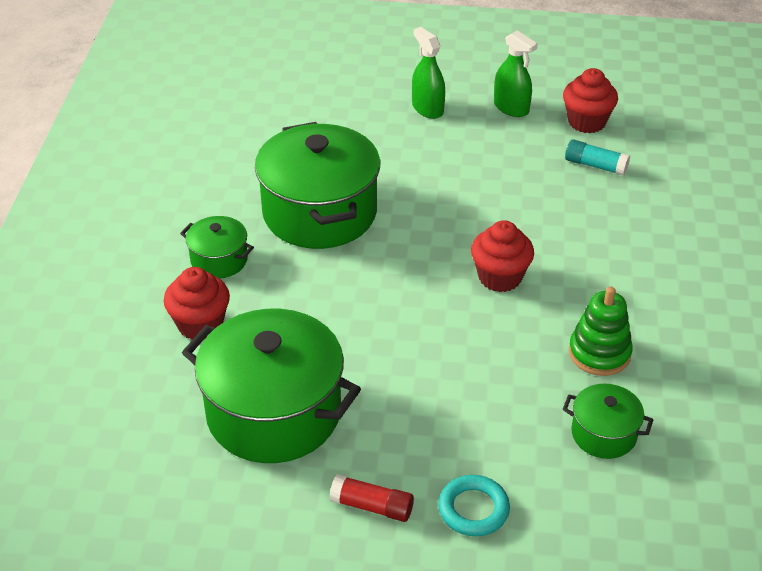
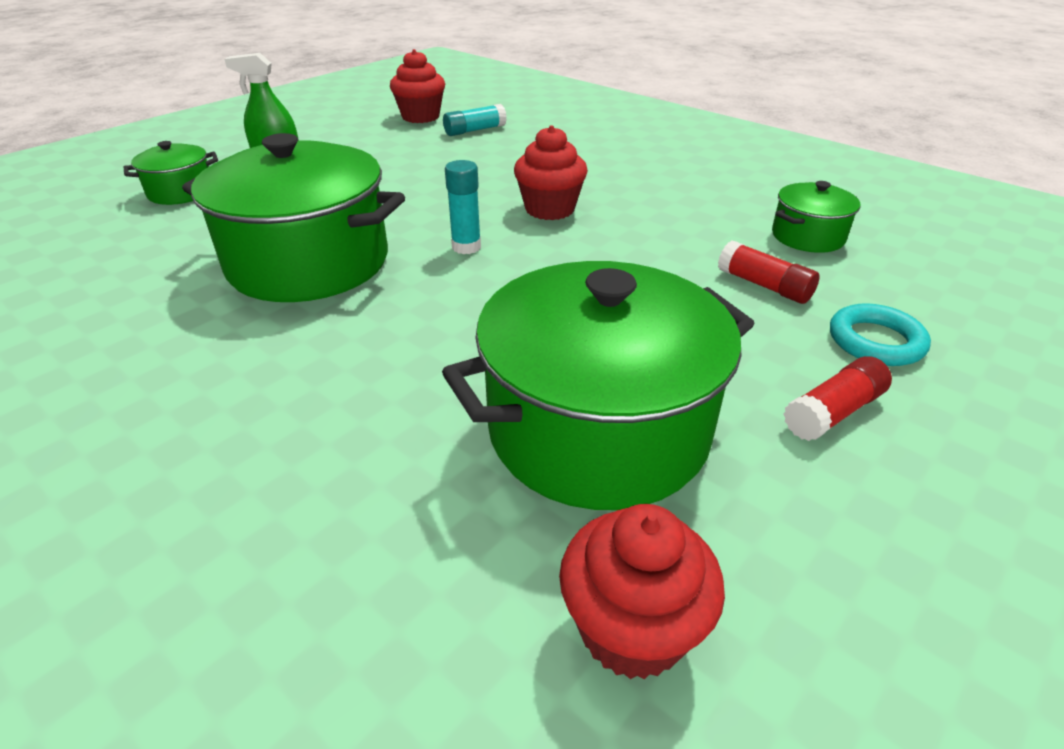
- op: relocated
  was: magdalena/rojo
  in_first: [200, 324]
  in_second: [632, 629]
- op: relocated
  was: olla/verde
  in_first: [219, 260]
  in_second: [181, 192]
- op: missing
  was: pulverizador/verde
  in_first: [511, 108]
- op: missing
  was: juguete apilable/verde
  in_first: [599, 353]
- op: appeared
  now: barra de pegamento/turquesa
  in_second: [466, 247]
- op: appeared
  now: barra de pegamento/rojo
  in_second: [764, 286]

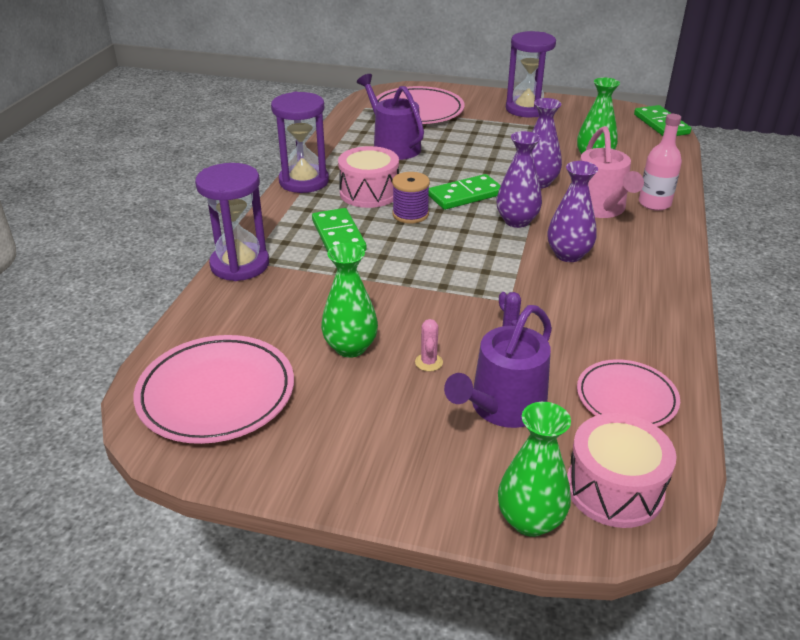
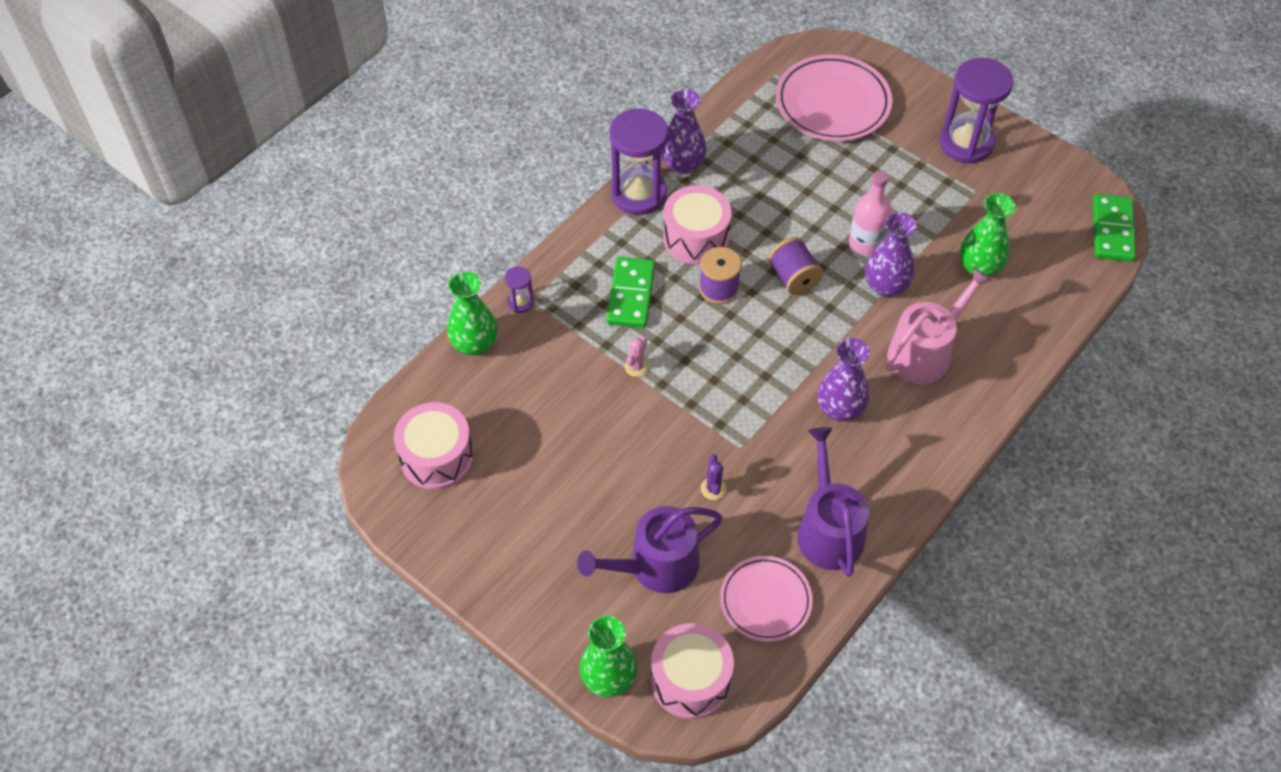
- op: exchanged
  was: plato/rosa
  now: tambor/rosa
  in_first: [216, 394]
  in_second: [437, 457]
- op: size
  was: reloj de arena/morado
  in_first: [240, 265]
  in_second: [520, 302]
  ratio: 0.44
- op: relocated
  was: florero/verde
  in_first: [350, 347]
  in_second: [474, 344]
- op: relocated
  was: regadera/morado
  in_first: [393, 146]
  in_second: [828, 530]
- op: relocated
  was: cactus/rosa
  in_first: [428, 362]
  in_second: [636, 367]
- op: exchanged
  was: ficha de dominó/verde
  now: carrete/morado
  in_first: [465, 195]
  in_second: [793, 278]
- op: relocated
  was: florero/morado
  in_first: [517, 221]
  in_second: [682, 164]
- op: spun
  was: regadera/rosa
  in_first: [600, 208]
  in_second: [924, 352]
  clockwise: -150
- op: relocated
  was: botella/rosa
  in_first: [654, 203]
  in_second: [866, 243]

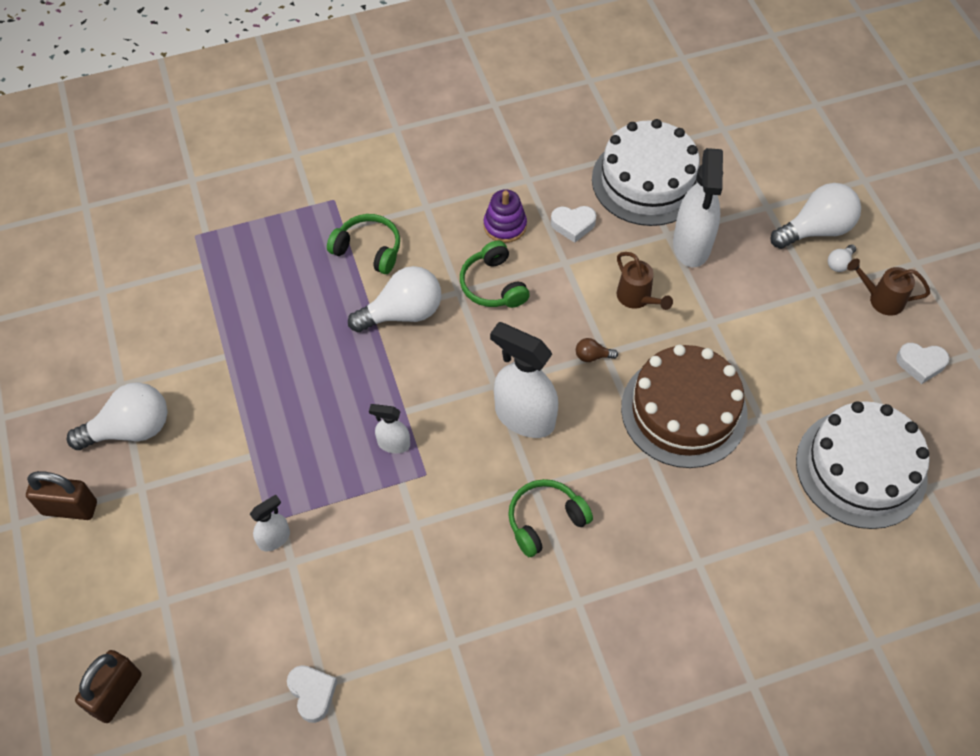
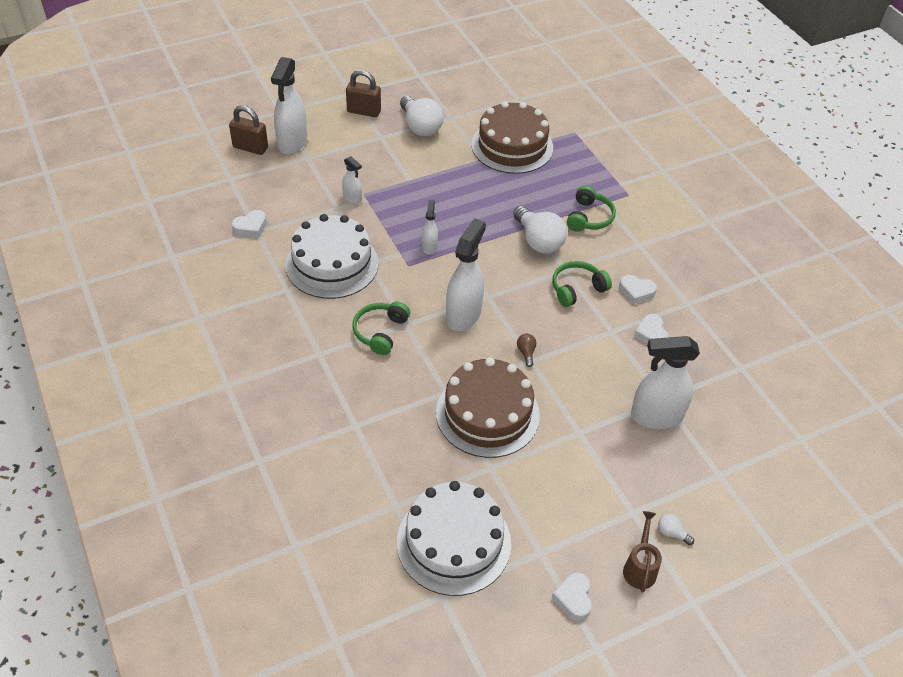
- op: spun
  was: candado/marrón
  in_first: [69, 508]
  in_second: [364, 111]
  clockwise: -75
- op: exchanged
  was: juguete apilable/morado
  now: corazón/blanco
  in_first: [505, 226]
  in_second: [636, 292]
- op: spun
  was: auriculares/verde
  in_first: [545, 520]
  in_second: [380, 332]
  clockwise: -120
- op: relocated
  was: tarta/blanco
  in_first: [647, 181]
  in_second: [332, 264]
- op: missing
  was: regadera/marrón
  in_first: [637, 298]
- op: missing
  was: bombilla/blanco
  in_first: [816, 230]
- op: appeared
  now: pulverizador/blanco
  in_second: [292, 143]
- op: appeared
  now: tarta/marrón
  in_second: [512, 146]

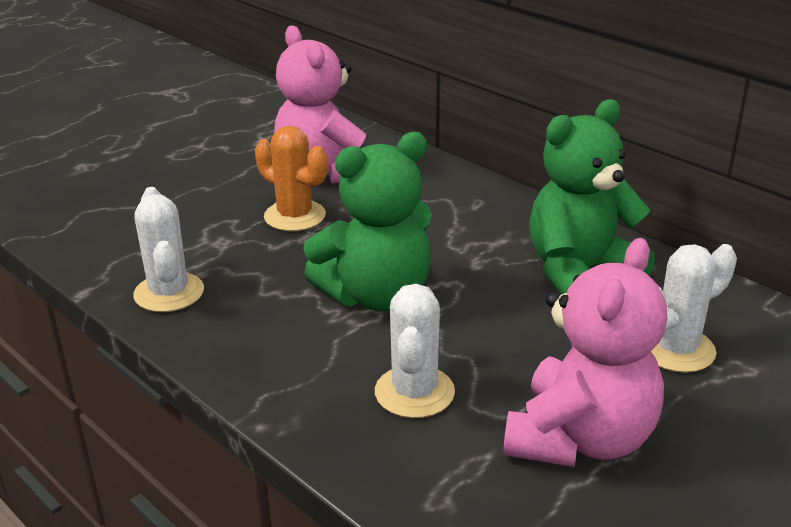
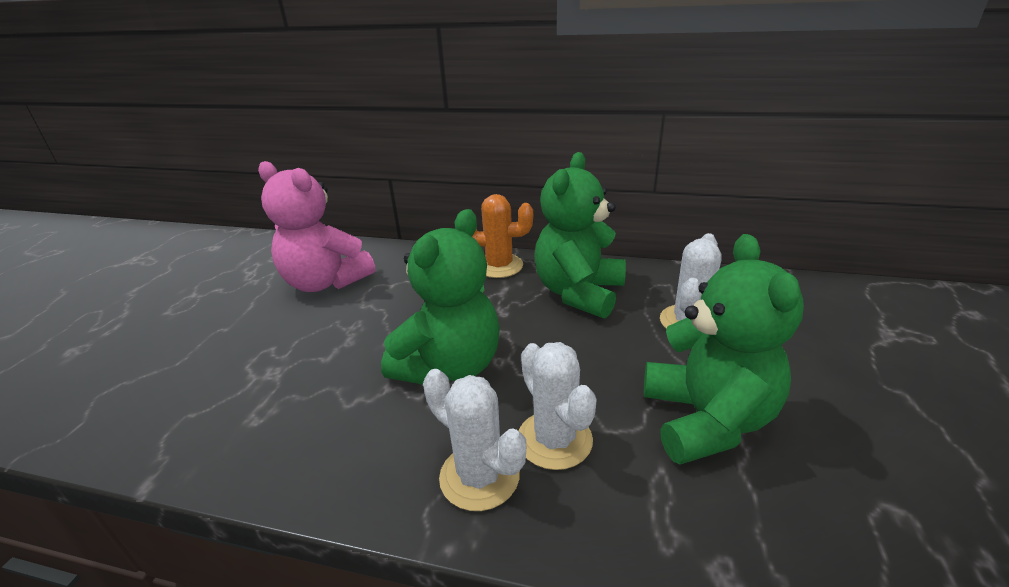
- op: relocated
  was: cactus/blanco
  in_first: [169, 293]
  in_second: [479, 476]
- op: relocated
  was: cactus/naranja
  in_first: [295, 216]
  in_second: [499, 266]
- op: colour
  was: osito/rosa
  now: osito/verde
  in_first: [580, 439]
  in_second: [706, 420]

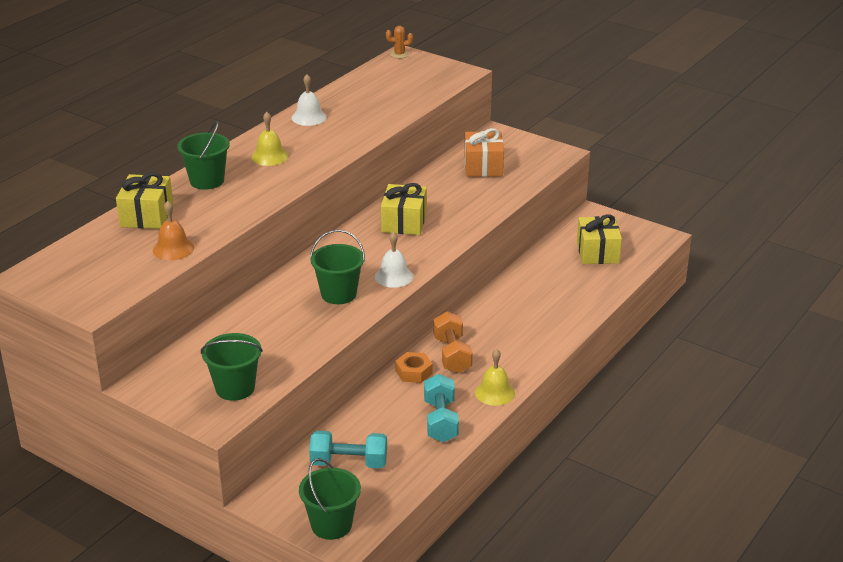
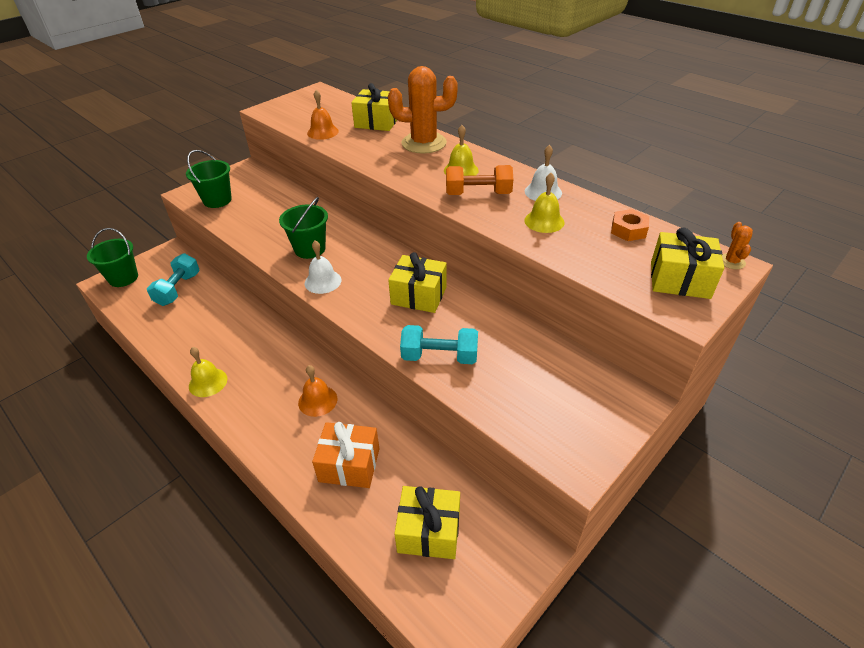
- op: exchanged
  was: balde/verde
  now: cactus/naranja
  in_first: [207, 181]
  in_second: [424, 143]
- op: relocated
  was: tuerca/naranja
  in_first: [413, 372]
  in_second: [628, 230]
- op: relocated
  was: mancuerna/turquesa
  in_first: [440, 421]
  in_second: [439, 356]
- op: relocated
  was: mancuerna/naranja
  in_first: [452, 355]
  in_second: [478, 194]
- op: relocated
  was: regalo/naranja
  in_first: [483, 166]
  in_second: [349, 465]
- op: appeared
  now: campana/naranja
  in_second: [317, 400]
- op: appeared
  now: campana/amarillo
  in_second: [544, 221]
- op: appeared
  now: regalo/amarillo
  in_second: [679, 280]

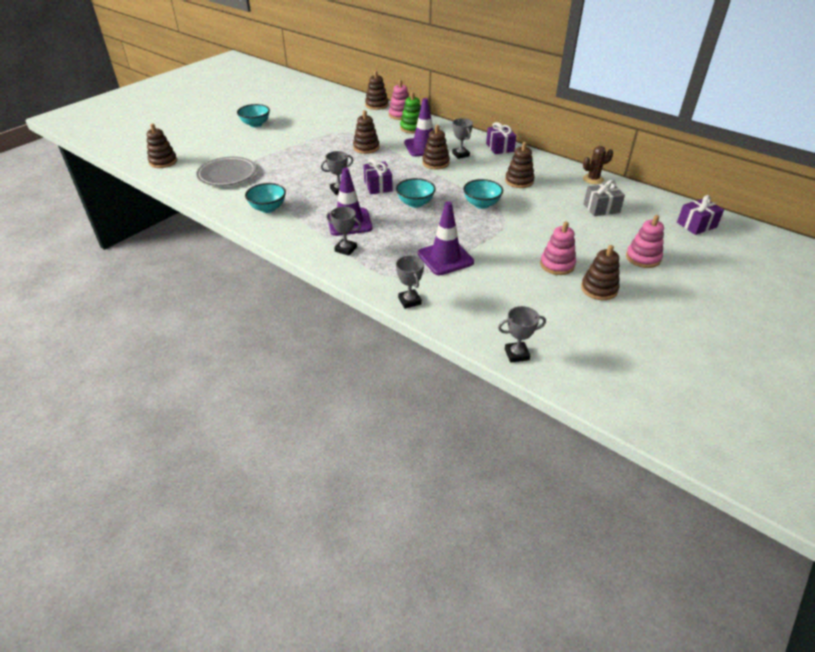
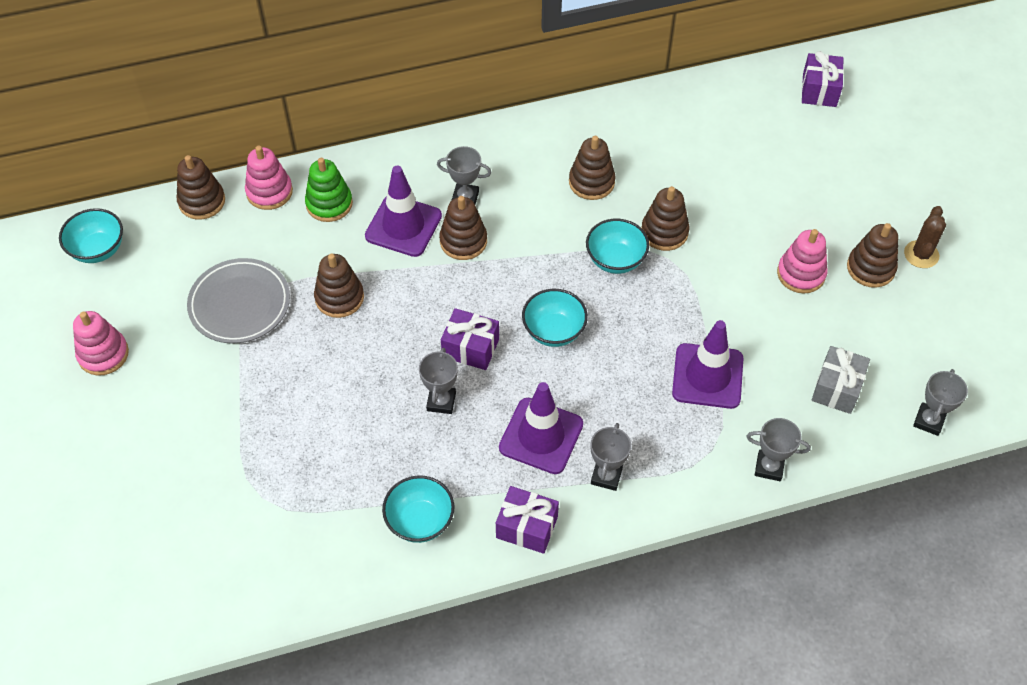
- op: relocated
  was: juguete apilable/marrón
  in_first: [163, 162]
  in_second: [664, 232]
- op: relocated
  was: plato/gris
  in_first: [227, 174]
  in_second: [240, 304]
- op: relocated
  was: cuenco/turquesa
  in_first: [255, 124]
  in_second: [98, 249]
- op: spun
  was: trofeo/gris
  in_first: [345, 249]
  in_second: [606, 476]
  clockwise: -45
- op: relocated
  was: regalo/morado
  in_first: [500, 147]
  in_second: [527, 527]
- op: relocated
  was: cactus/marrón
  in_first: [593, 179]
  in_second: [921, 254]
- op: relocated
  was: regalo/gris
  in_first: [601, 208]
  in_second: [836, 388]
- op: relocated
  was: juguete apilable/rosa
  in_first: [643, 258]
  in_second: [103, 354]

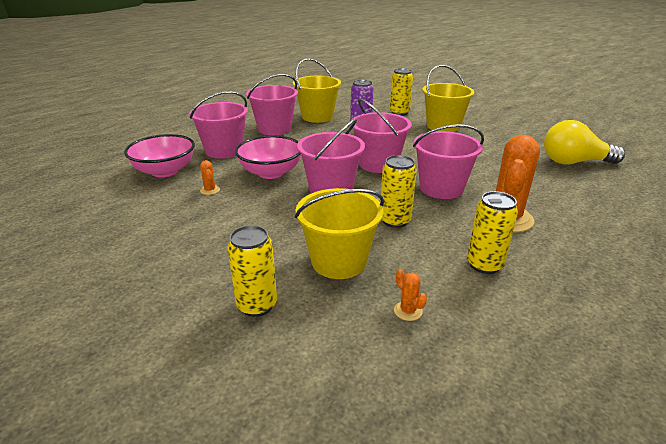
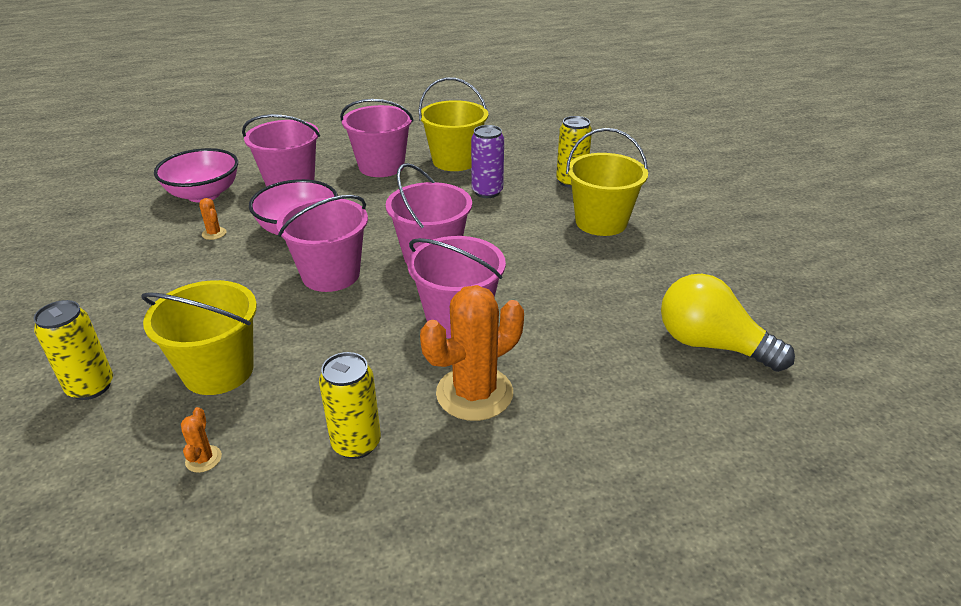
- op: spun
  was: cactus/naranja
  in_first: [210, 190]
  in_second: [214, 233]
  clockwise: -45
- op: missing
  was: lata/amarillo
  in_first: [395, 221]

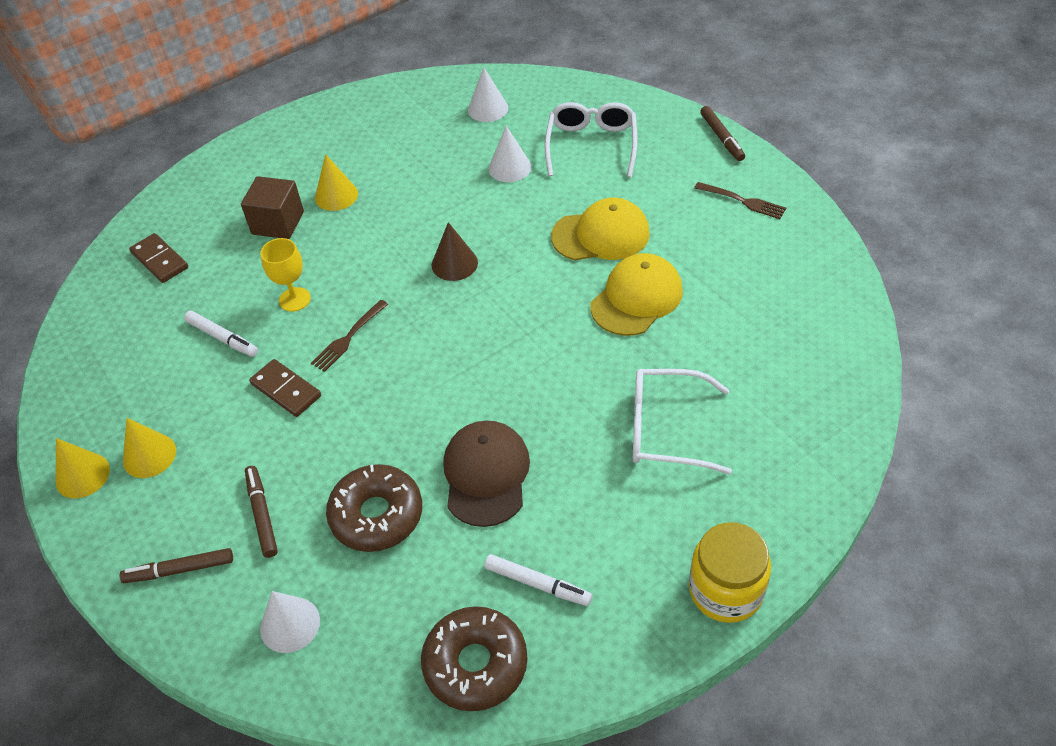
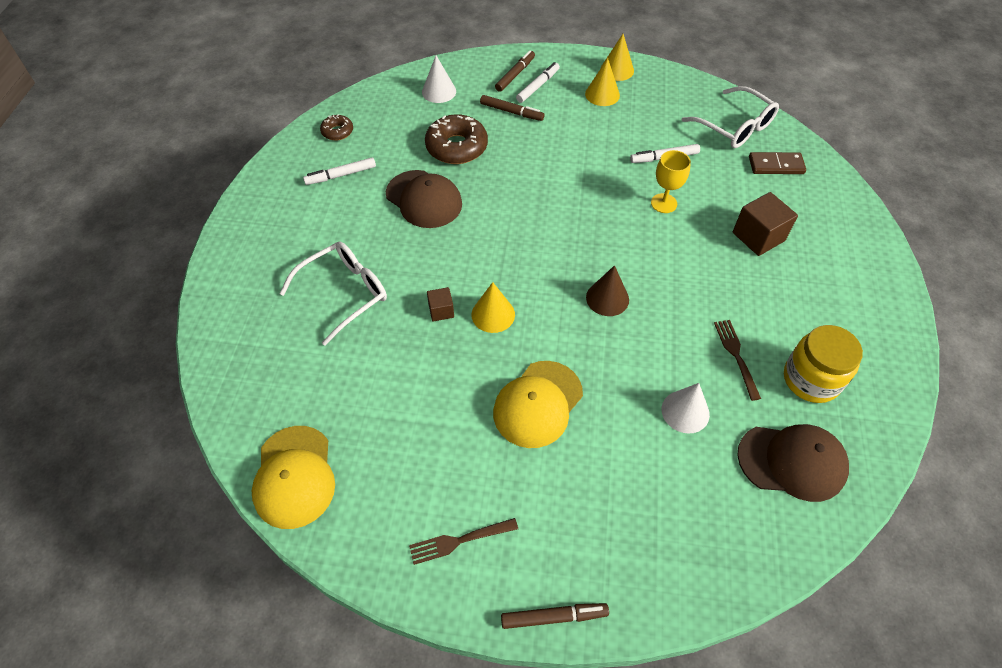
- op: missing
  was: ficha de dominó/marrón
  in_first: [286, 390]
- op: relocated
  was: tenedor/marrón
  in_first: [349, 337]
  in_second: [736, 356]
- op: relocated
  was: cono/amarillo
  in_first: [336, 195]
  in_second: [493, 314]
- op: size
  was: rosquilla/marrón
  in_first: [475, 664]
  in_second: [337, 132]
  ratio: 0.53
- op: exchanged
  was: cono/blanco
  now: gorra/marrón
  in_first: [488, 109]
  in_second: [792, 462]
- op: relocated
  was: gafas/blanco
  in_first: [591, 146]
  in_second: [734, 126]
- op: relocated
  was: gorra/amarillo
  in_first: [636, 298]
  in_second: [294, 476]
- op: relocated
  was: tarro/amarillo
  in_first: [726, 590]
  in_second: [811, 379]
- op: spun
  was: rotulador/marrón
  in_first: [722, 138]
  in_second: [554, 617]
  clockwise: 150
- op: appeared
  now: cubo/marrón
  in_second: [441, 311]
- op: appeared
  now: rotulador/blanco
  in_second: [538, 86]

